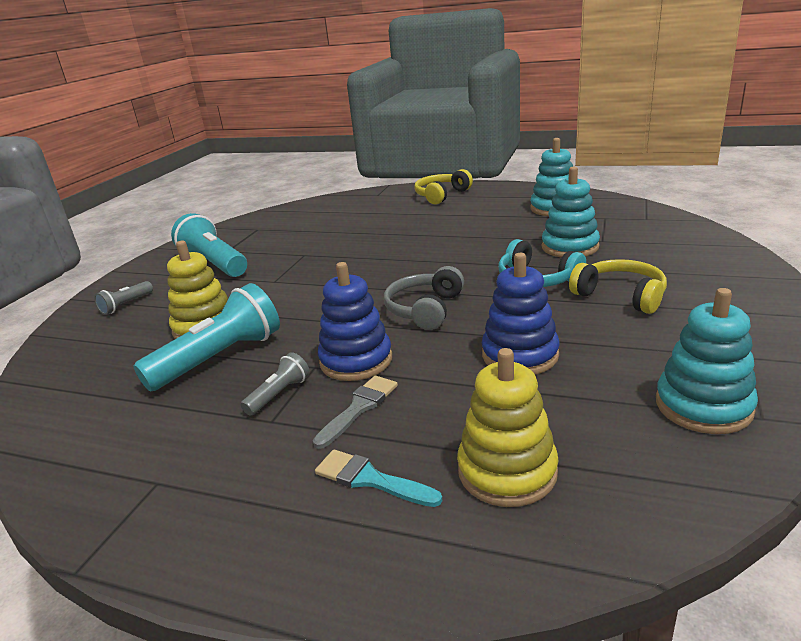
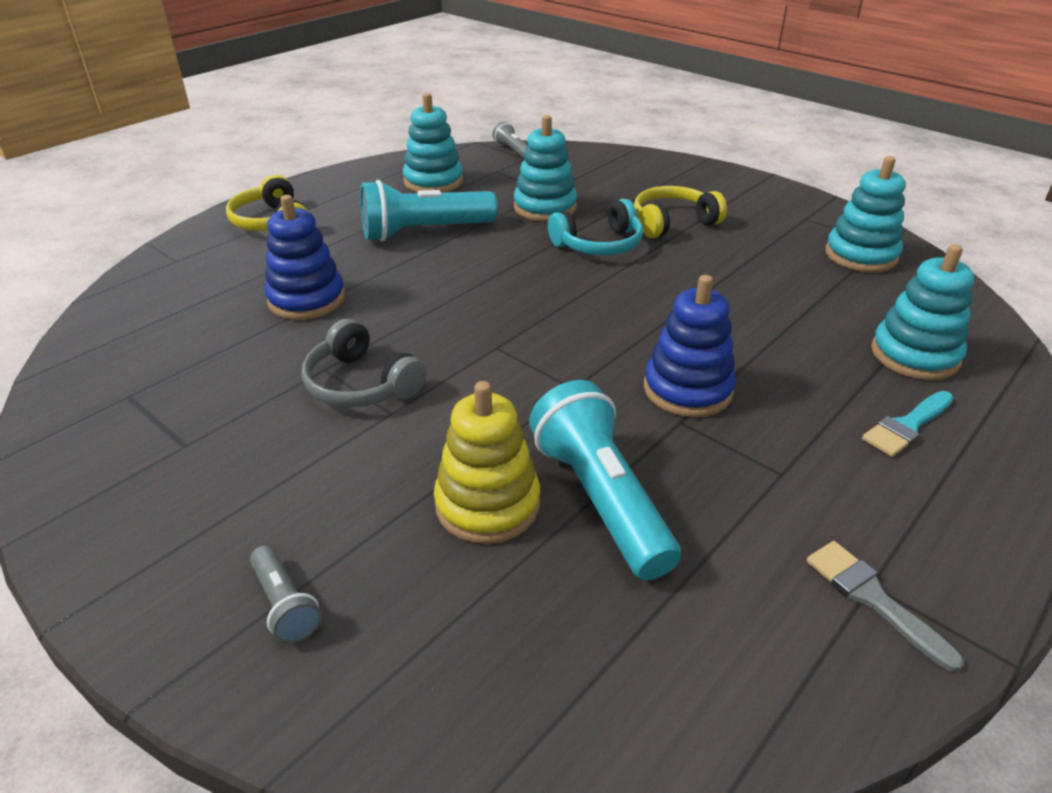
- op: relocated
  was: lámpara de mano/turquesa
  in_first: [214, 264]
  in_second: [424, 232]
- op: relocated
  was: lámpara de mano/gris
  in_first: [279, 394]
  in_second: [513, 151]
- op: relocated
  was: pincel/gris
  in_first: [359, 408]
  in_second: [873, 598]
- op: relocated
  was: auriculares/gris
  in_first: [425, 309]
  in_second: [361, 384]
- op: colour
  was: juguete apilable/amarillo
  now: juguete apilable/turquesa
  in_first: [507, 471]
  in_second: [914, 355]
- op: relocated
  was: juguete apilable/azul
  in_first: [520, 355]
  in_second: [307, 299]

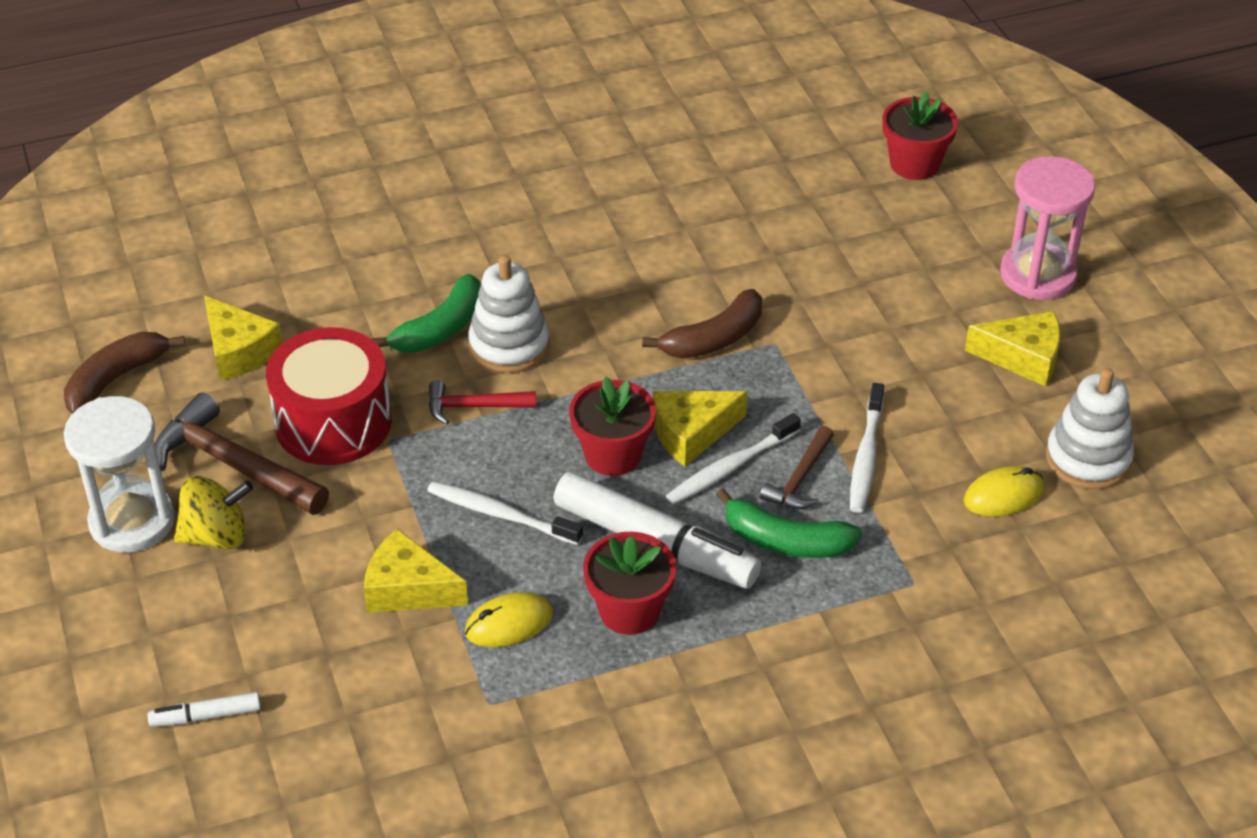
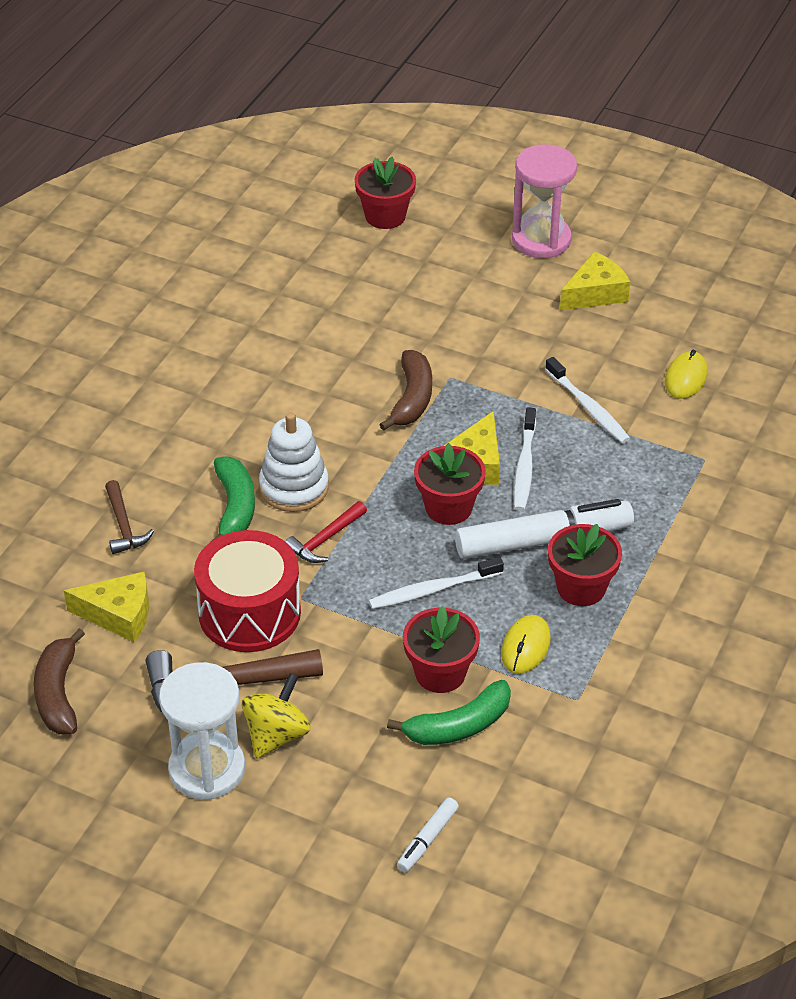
- op: exchanged
  was: queso/amarillo
  now: maceta/rojo
  in_first: [408, 588]
  in_second: [440, 673]
- op: relocated
  was: plátano/verde
  in_first: [785, 541]
  in_second: [459, 726]
- op: relocated
  was: martillo/marrón
  in_first: [800, 479]
  in_second: [124, 526]
- op: missing
  was: juguete apilable/blanco
  in_first: [1088, 459]

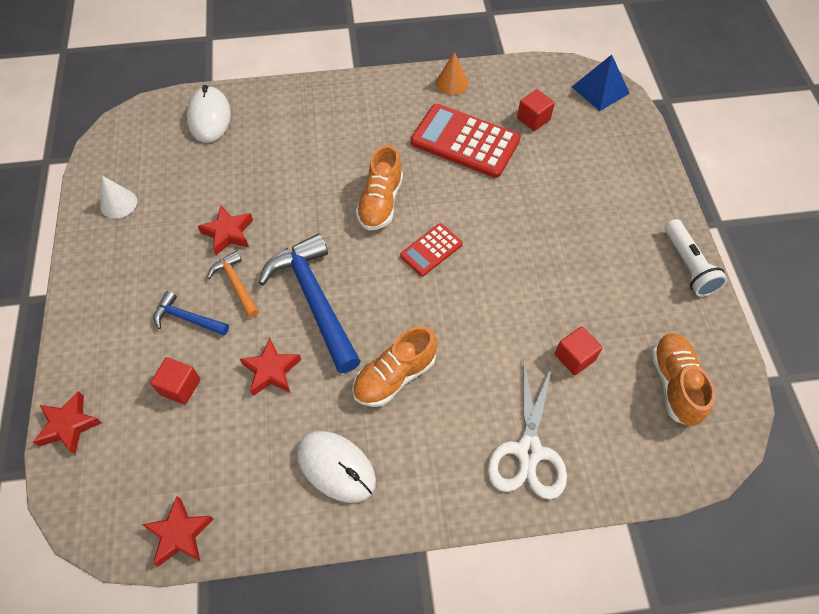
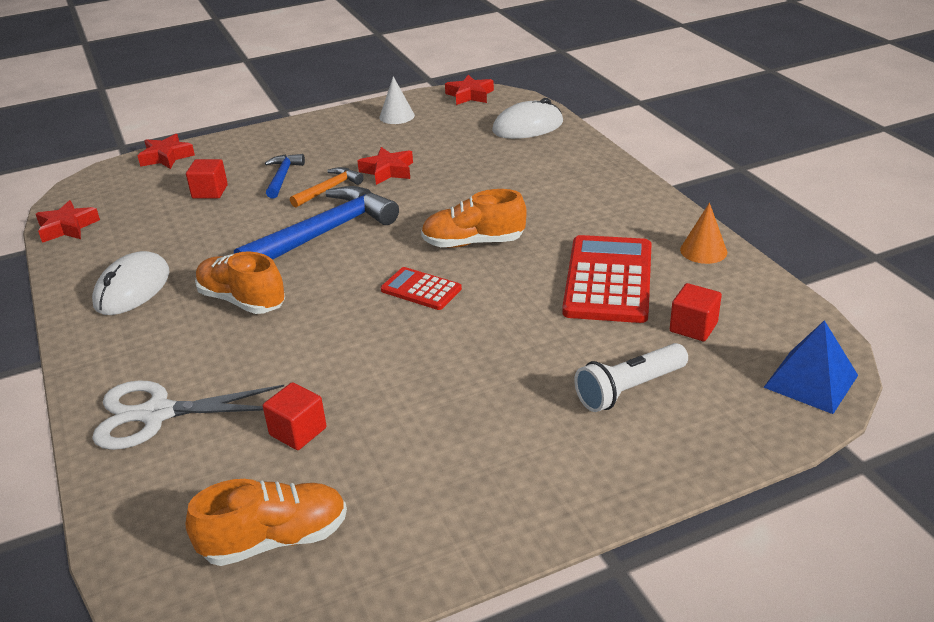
- op: relocated
  was: estrella/rojo
  in_first: [271, 370]
  in_second: [470, 95]
- op: relocated
  was: lámpara de mano/blanco
  in_first: [688, 265]
  in_second: [629, 389]

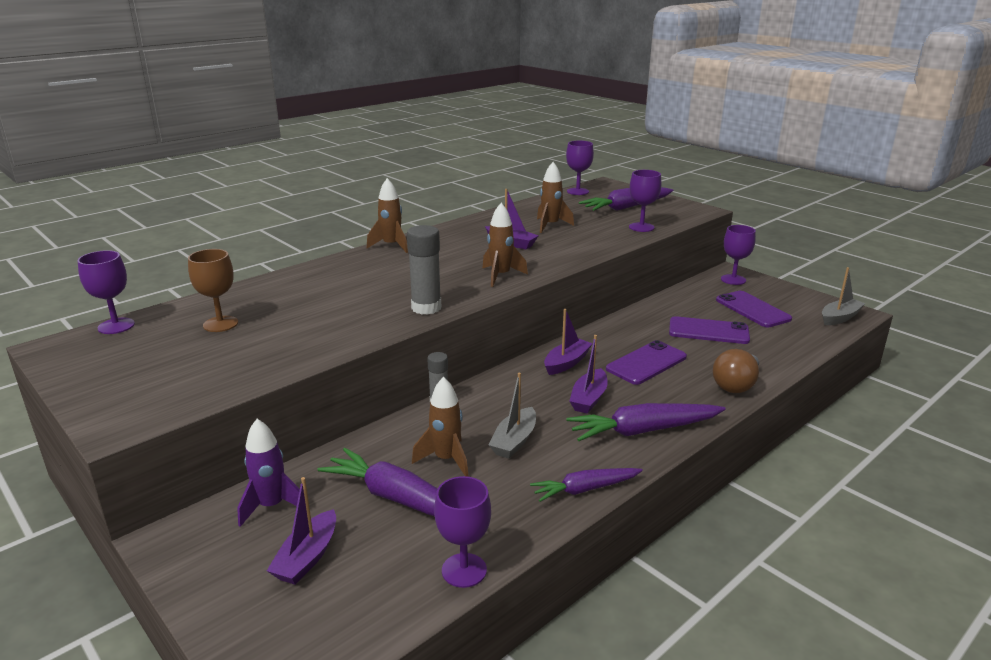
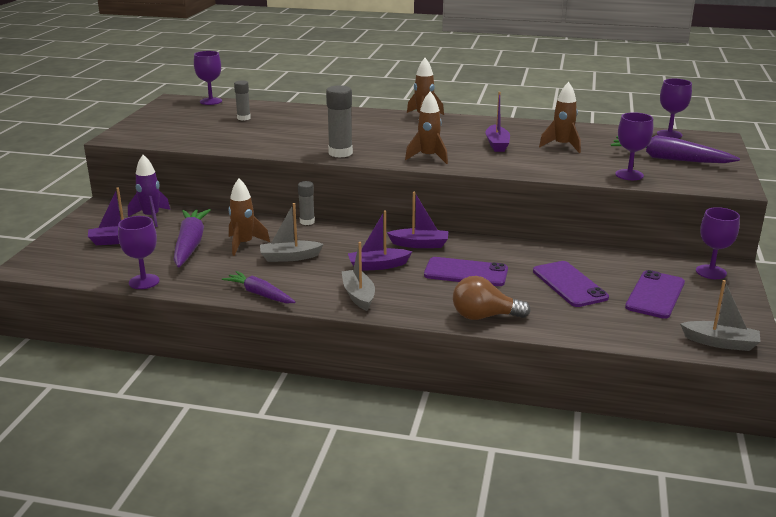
- op: exchanged
  was: copa/marrón
  now: barra de pegamento/gris
  in_first: [220, 324]
  in_second: [243, 118]
- op: exchanged
  was: zanahoria/morado
  now: barco/gris
  in_first: [643, 431]
  in_second: [358, 296]

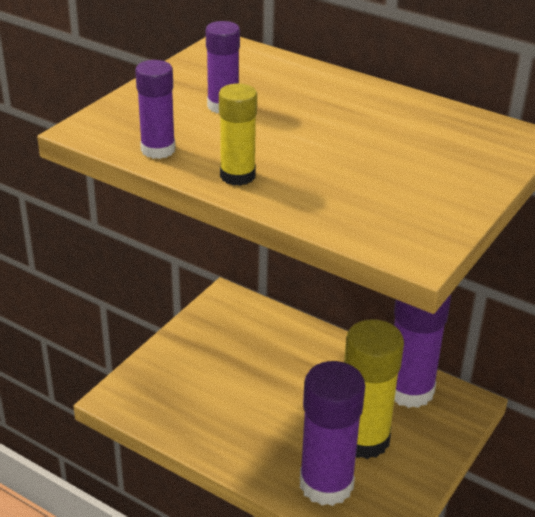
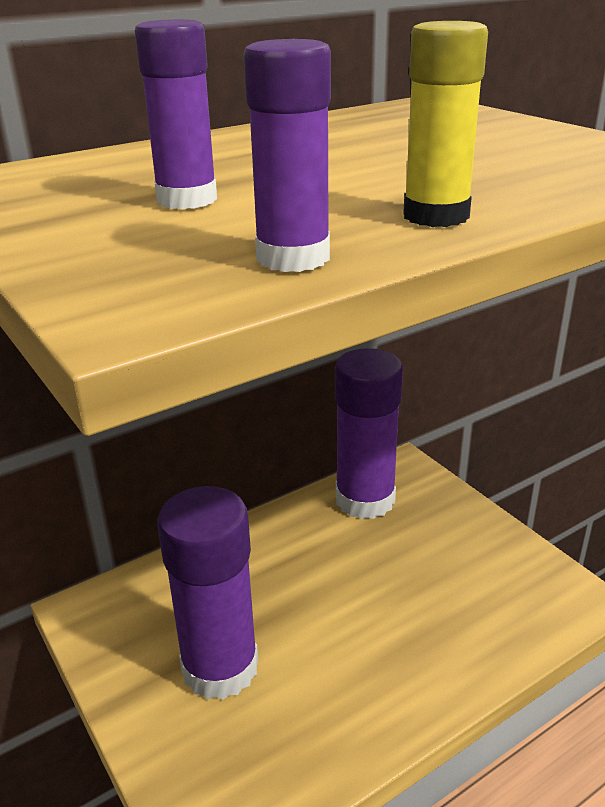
- op: relocated
  was: barra de pegamento/morado
  in_first: [326, 484]
  in_second: [220, 667]
- op: missing
  was: barra de pegamento/amarillo
  in_first: [363, 439]

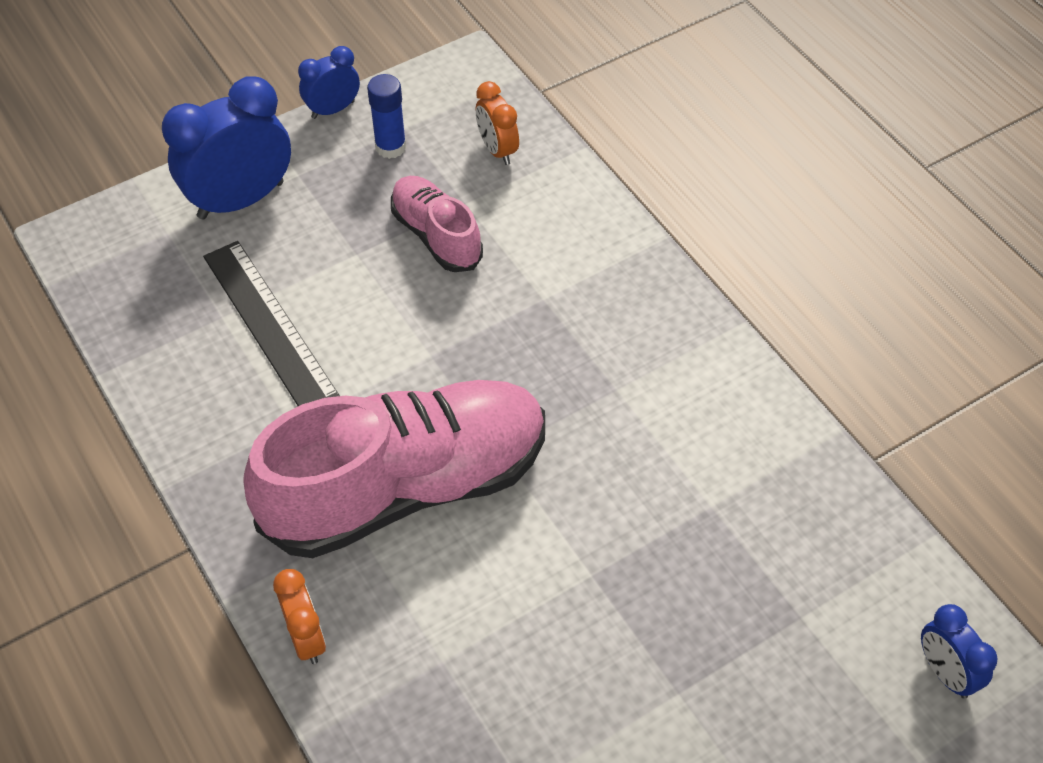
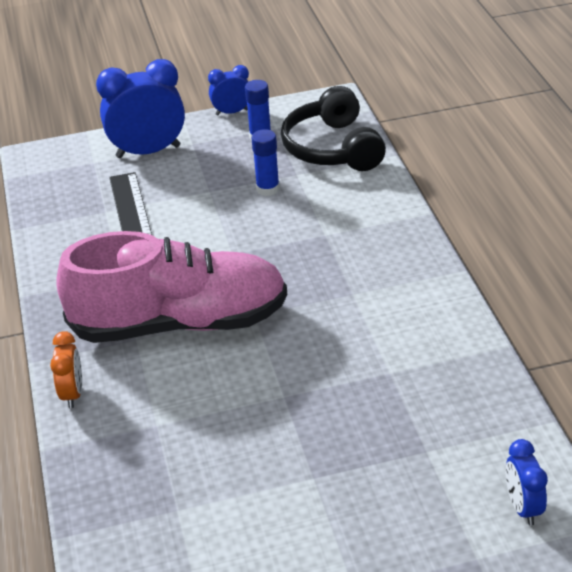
- op: exchanged
  was: zapato/rosa
  now: barra de pegamento/azul
  in_first: [436, 236]
  in_second: [268, 189]
- op: exchanged
  was: despertador/naranja
  now: auriculares/negro
  in_first: [497, 150]
  in_second: [332, 148]

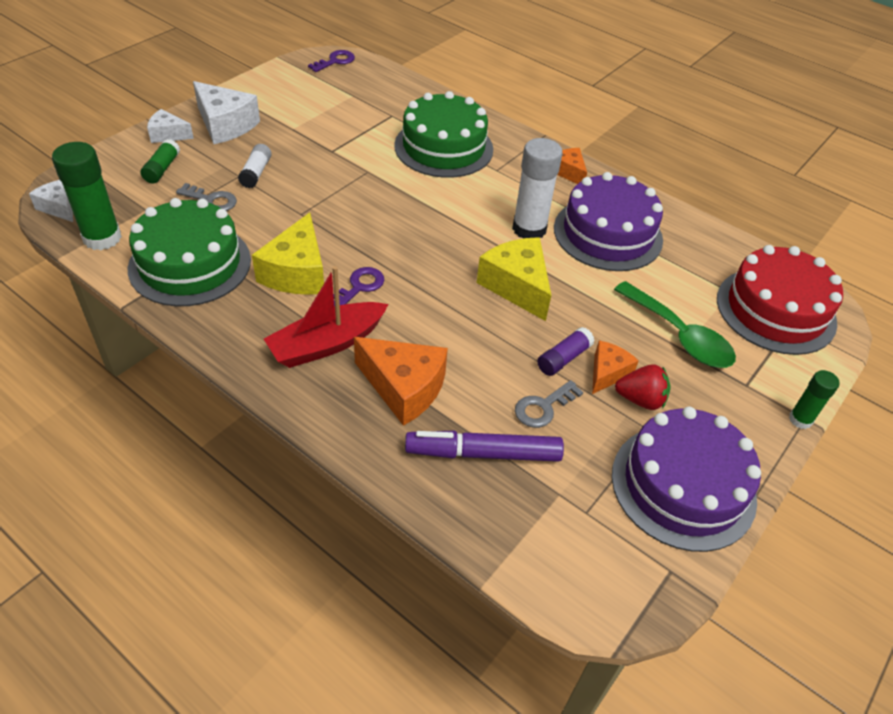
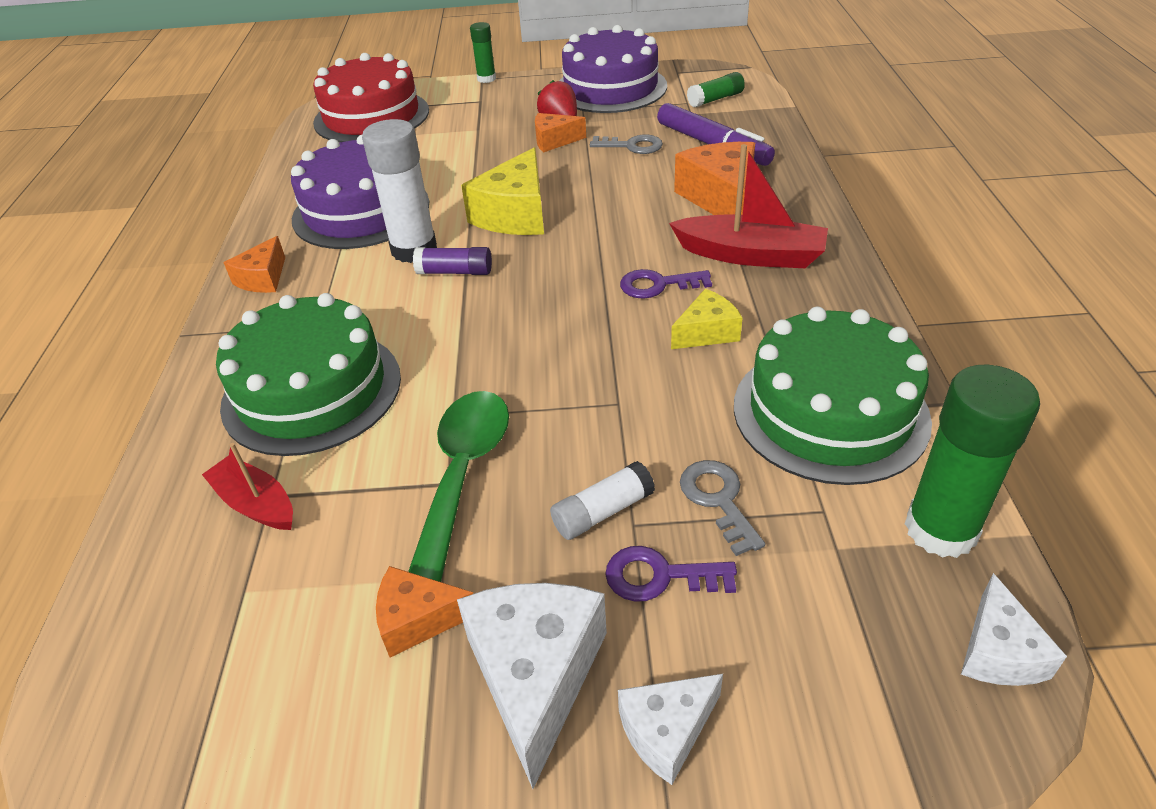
- op: relocated
  was: barra de pegamento/verde
  in_first: [162, 169]
  in_second: [715, 99]
- op: spun
  was: queso/blanco
  in_first: [168, 134]
  in_second: [667, 731]
  clockwise: 90
- op: size
  was: queso/amarillo
  in_first: [296, 272]
  in_second: [707, 332]
  ratio: 0.58
- op: relocated
  was: llave/morado
  in_first: [335, 61]
  in_second: [660, 576]
- op: relocated
  was: barra de pegamento/morado
  in_first: [563, 358]
  in_second: [455, 272]
- op: relocated
  was: cuchara/verde
  in_first: [679, 336]
  in_second: [464, 472]
- op: appeared
  now: barco/rojo
  in_second: [256, 504]
- op: appeared
  now: queso/naranja
  in_second: [418, 619]

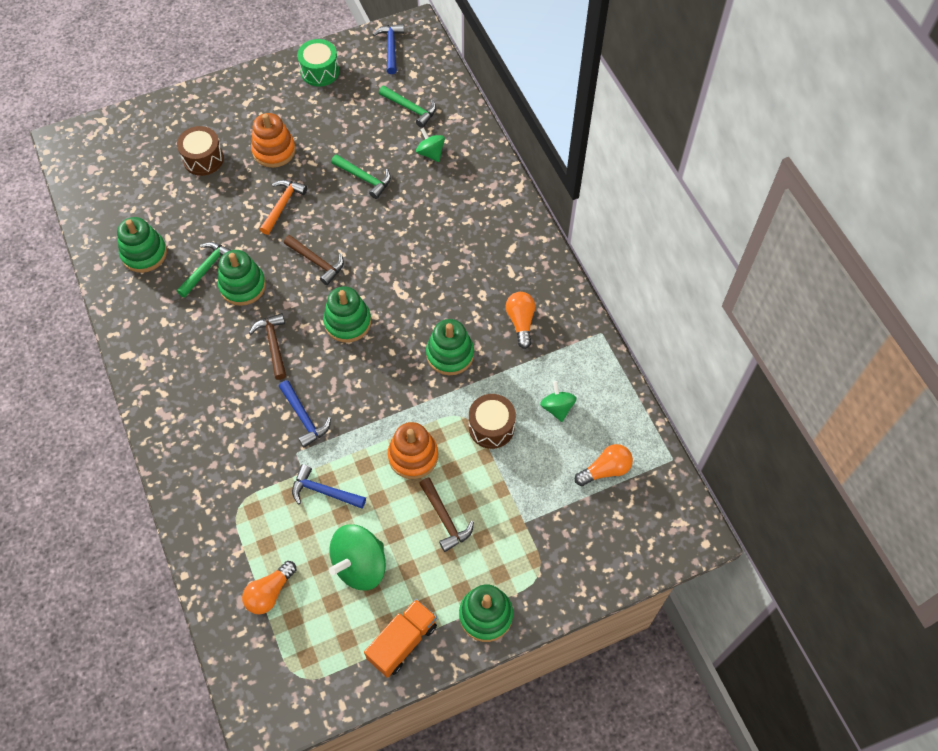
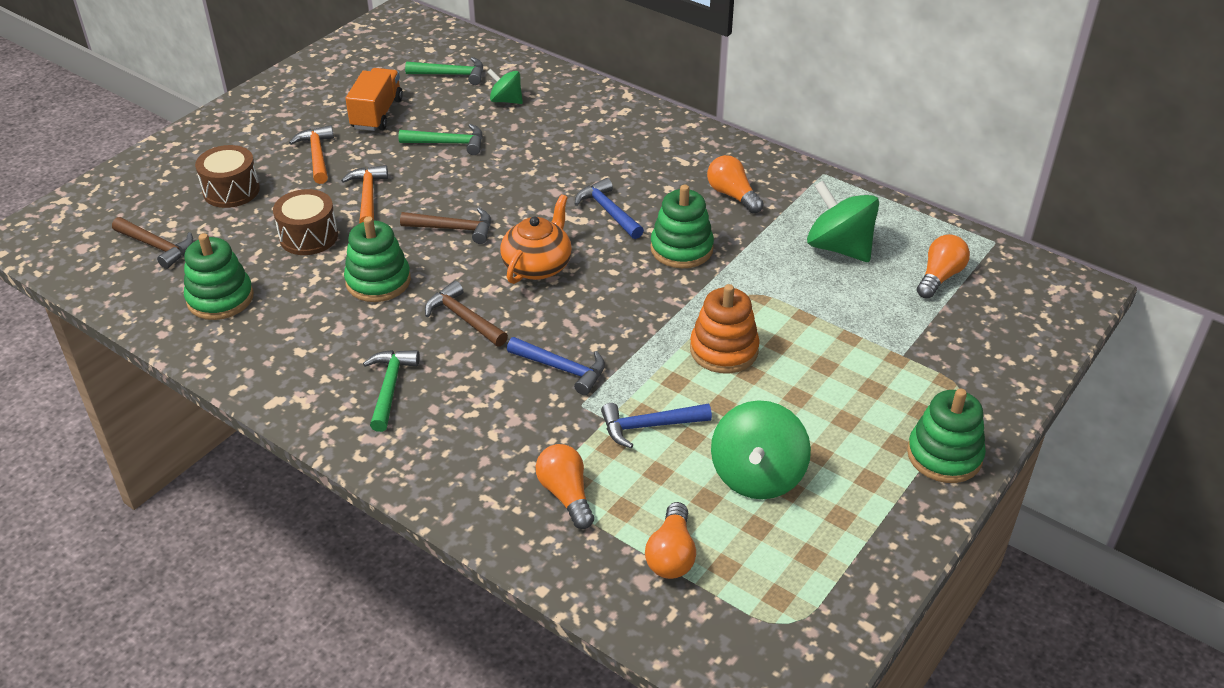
- op: relocated
  was: martillo/verde
  in_first: [206, 268]
  in_second: [390, 388]
- op: exchanged
  was: juguete apilable/naranja
  now: martillo/naranja
  in_first: [274, 150]
  in_second: [317, 156]
- op: missing
  was: tambor/verde
  in_first: [320, 71]
- op: exchanged
  was: juguete apilable/verde
  now: tetera/naranja
  in_first: [347, 322]
  in_second: [538, 266]
- op: relocated
  was: camión/naranja
  in_first: [402, 642]
  in_second: [377, 114]
- op: relocated
  was: martillo/azul
  in_first: [391, 48]
  in_second: [608, 211]
- op: relocated
  was: martillo/marrón
  in_first: [445, 518]
  in_second: [157, 246]
- op: relocated
  was: tambor/marrón
  in_first: [491, 427]
  in_second: [309, 237]
- op: size
  was: peonza/verde
  in_first: [557, 408]
  in_second: [839, 247]
  ratio: 1.74
- op: appeared
  now: bombilla/naranja
  in_second: [566, 494]

